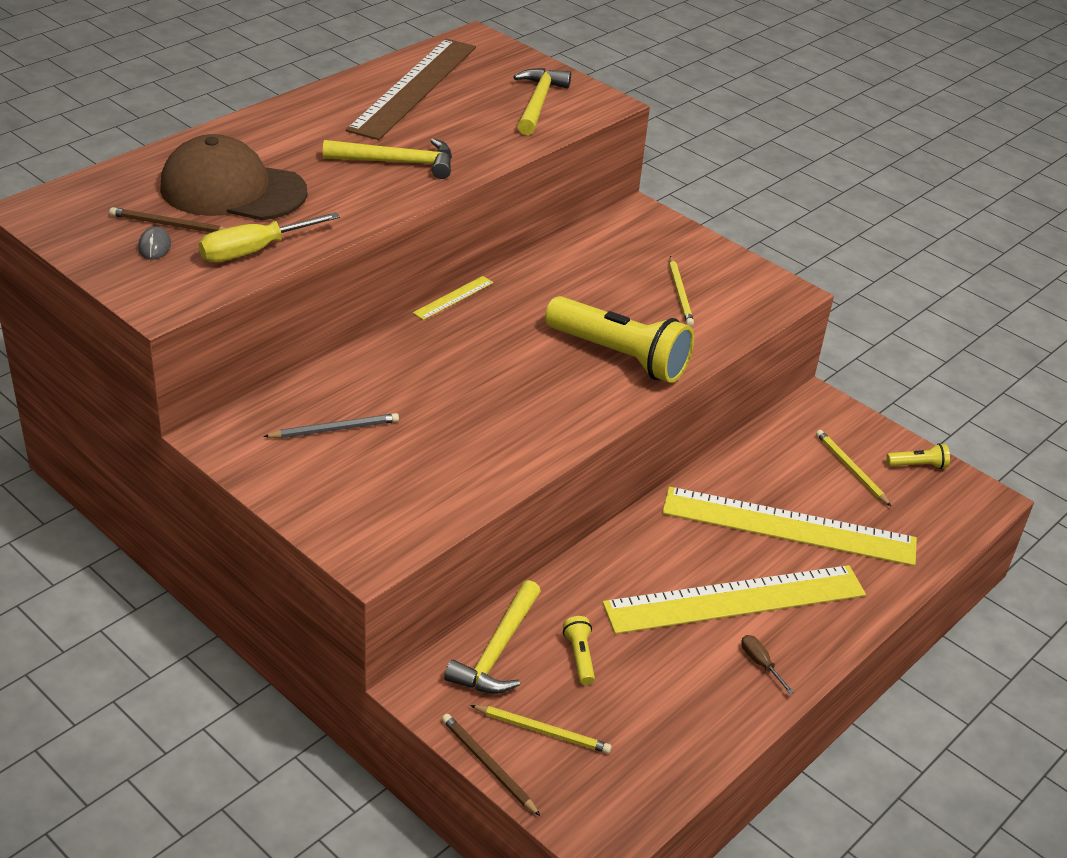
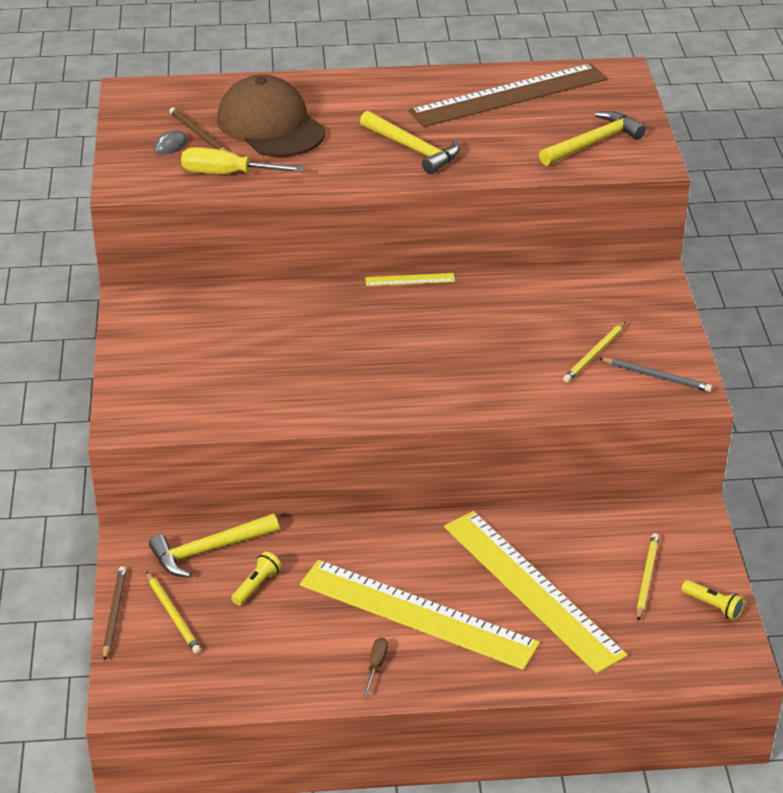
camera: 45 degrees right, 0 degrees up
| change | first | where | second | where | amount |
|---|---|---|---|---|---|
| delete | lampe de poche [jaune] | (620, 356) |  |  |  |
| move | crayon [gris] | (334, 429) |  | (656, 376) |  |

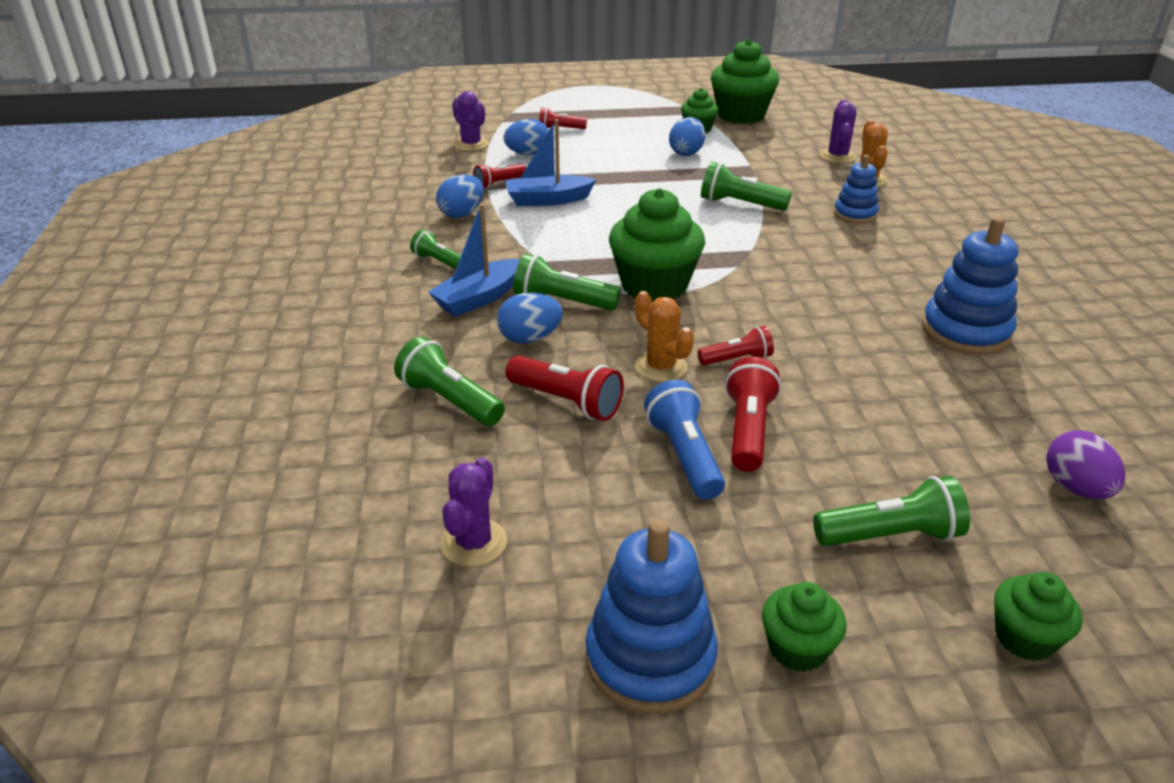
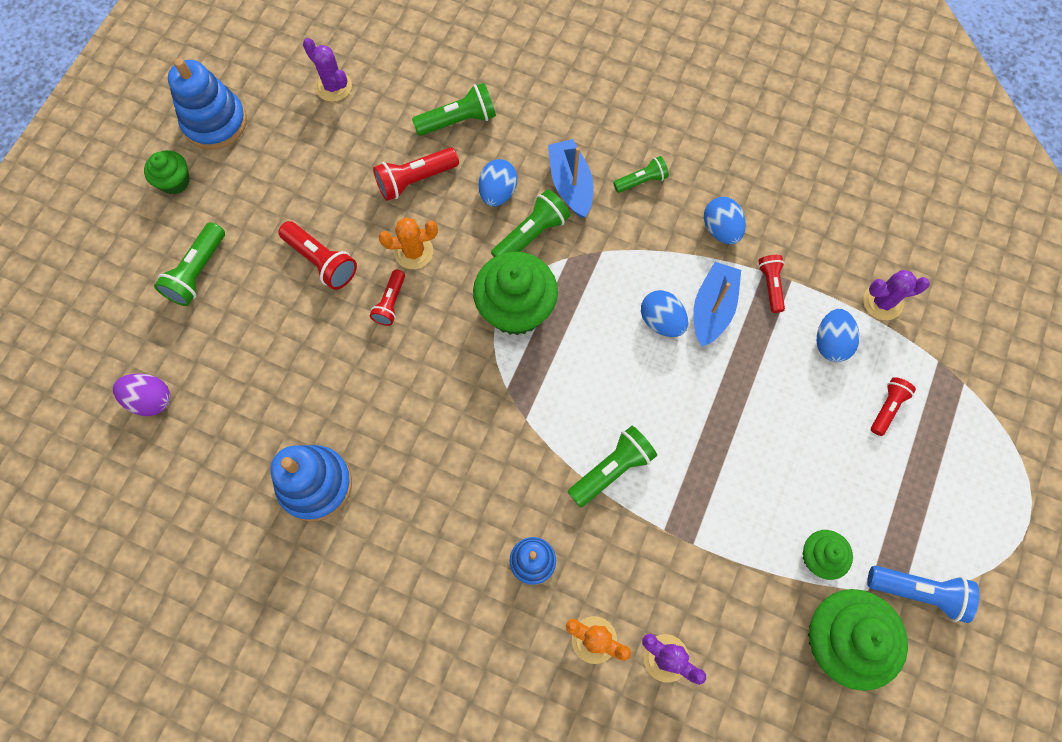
camera: 120 degrees right, 35 degrees up
| change | first | where | second | where | amount |
|---|---|---|---|---|---|
| delete | muffin [vert] | (1024, 638) |  |  |  |
| move | lampe de poche [bleu] | (684, 455) |  | (918, 592) |  |
| move | œuf [bleu] | (686, 153) |  | (661, 321) |  |

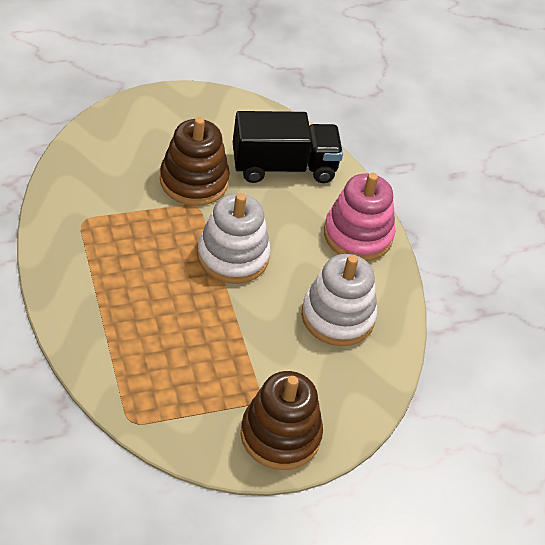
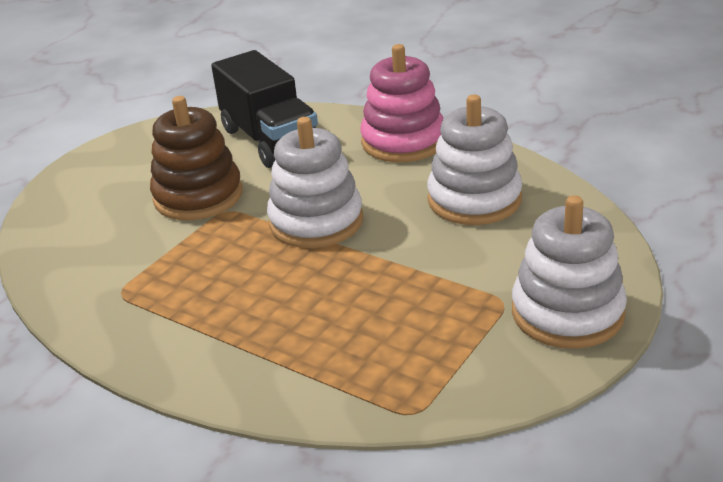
camera: 30 degrees left, 15 degrees down
| change | first | where | second | where | amount |
|---|---|---|---|---|---|
| recolor | jouet à empiler [marron] | (280, 435) | jouet à empiler [blanc] | (567, 312) |  |
| rotate | camion [noir] | (283, 167) |  | (270, 140) | 105 degrees clockwise |

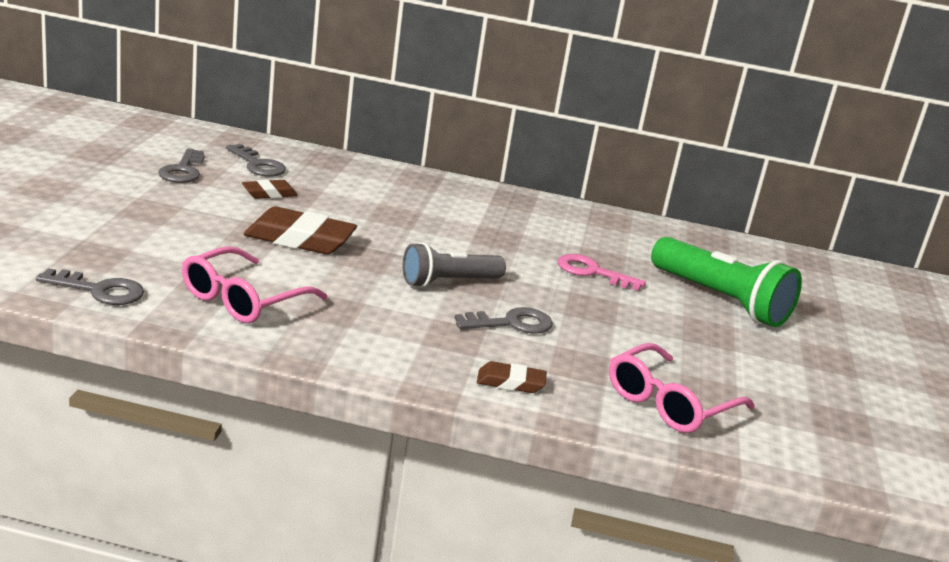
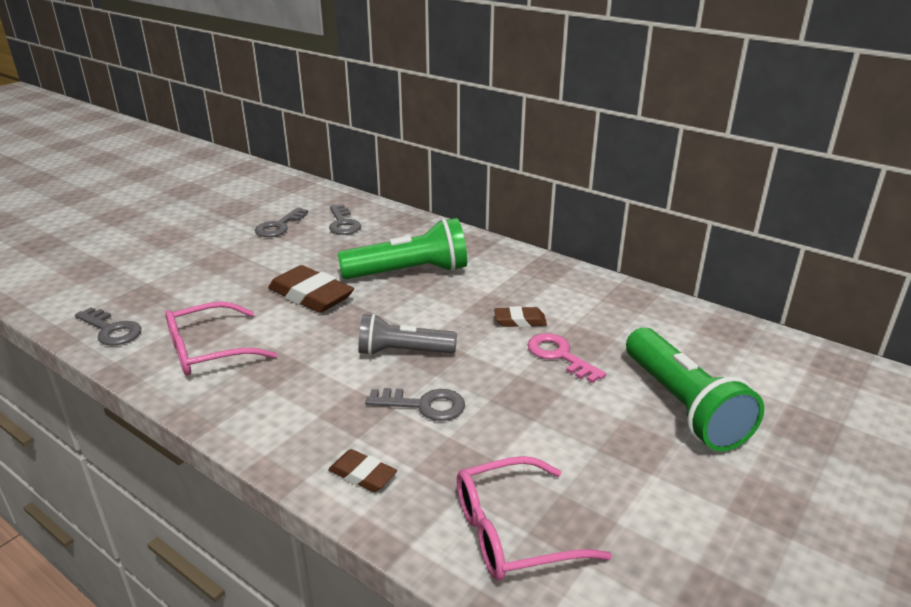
camera: 30 degrees right, 5 degrees up
| change | first | where | second | where | amount |
|---|---|---|---|---|---|
| insert |  |  | lampe de poche [vert] | (409, 272) |  |
| move | gomme [marron] | (269, 193) |  | (520, 321) |  |

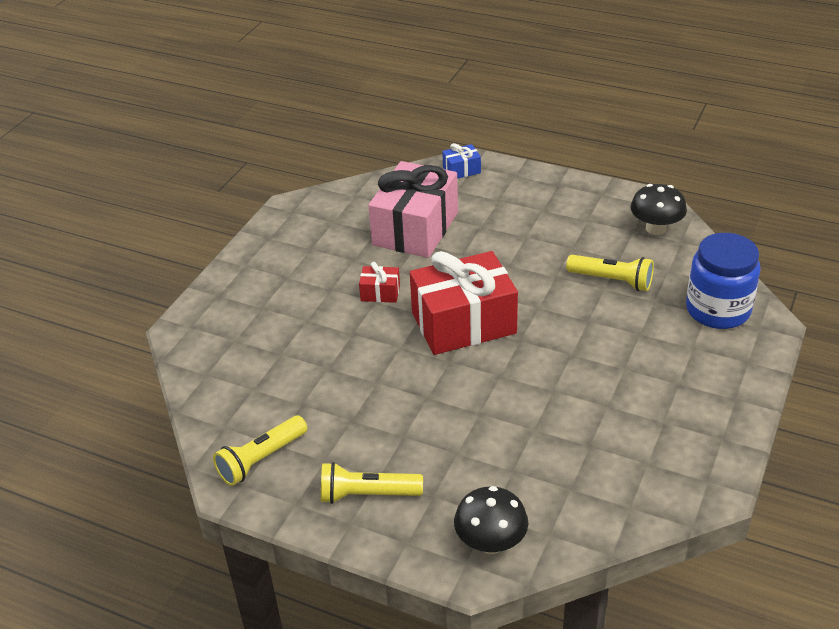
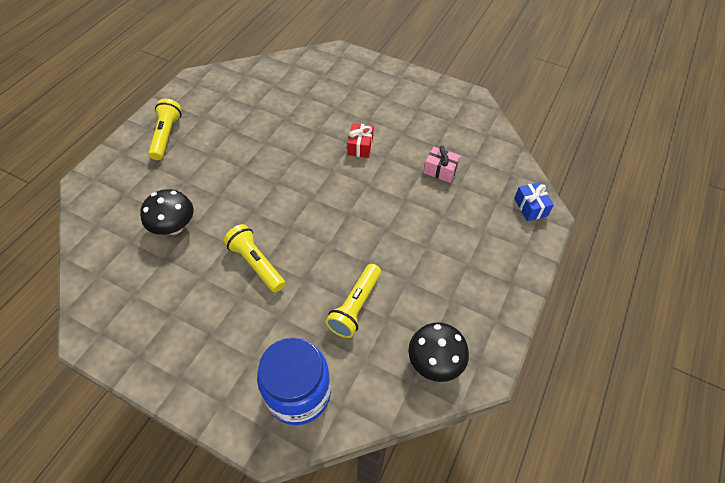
camera: 90 degrees right, 15 degrees up
| change | first | where | second | where | amount |
|---|---|---|---|---|---|
| delete | cadeau [rouge] | (463, 323) |  |  |  |
| move | lampe de poche [jaune] | (261, 459) |  | (256, 263) |  |
| move | champignon [noir] | (491, 542) |  | (174, 227) |  |
| resize | cadeau [rose] | (415, 228) |  | (440, 170) | x0.43 |

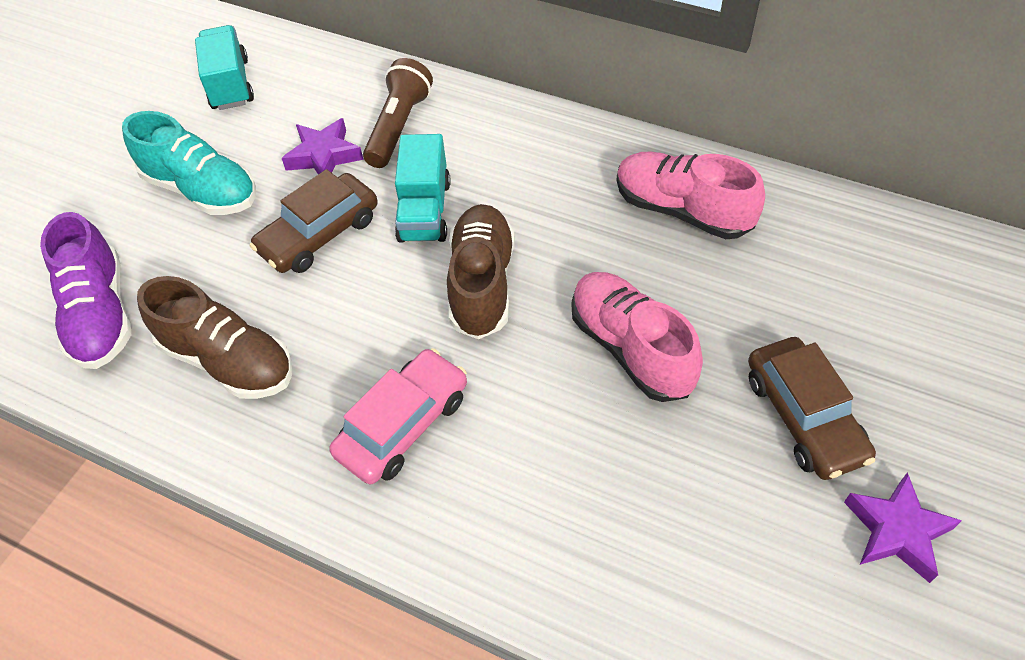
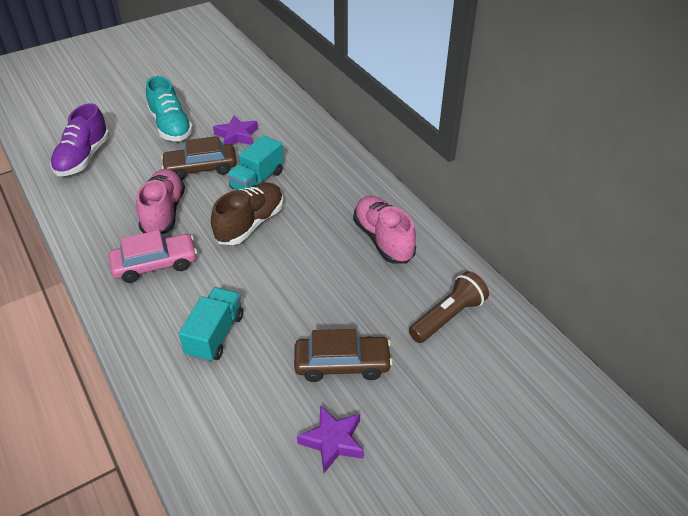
camera: 30 degrees right, 10 degrees down
| change | first | where | second | where | amount |
|---|---|---|---|---|---|
| delete | chaussure [marron] | (228, 360) |  |  |  |
| move | camion [turquoise] | (230, 84) |  | (215, 335) |  |
| move | lampe de poche [marron] | (399, 126) |  | (448, 317) |  |
| move | chaussure [rose] | (631, 348) |  | (164, 212) |  |
| rotate | voiture [marron] | (803, 417) |  | (342, 364) | 105 degrees counterclockwise |

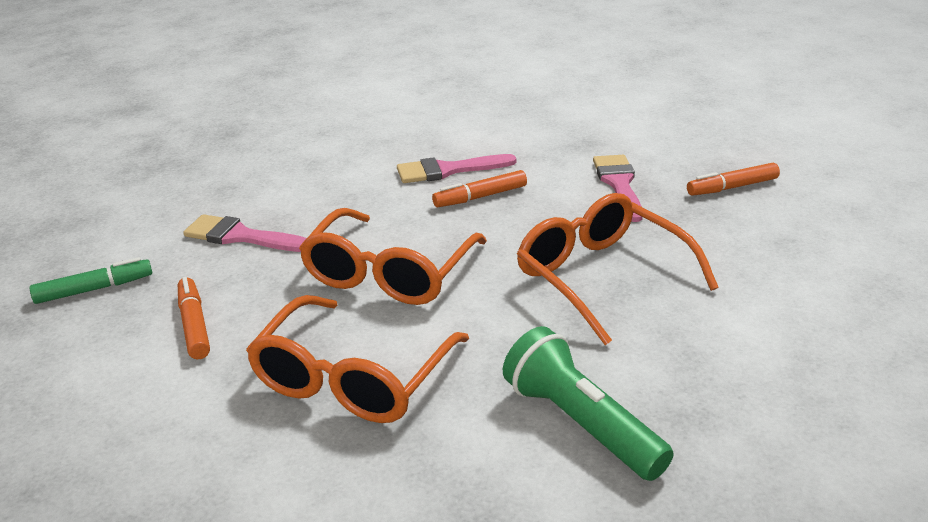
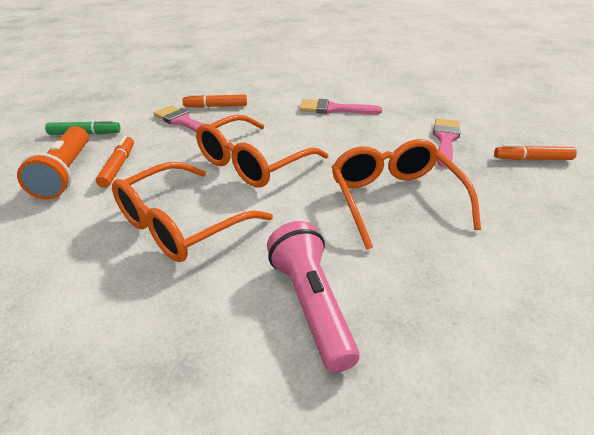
camera: 20 degrees right, 5 degrees up
| change | first | where | second | where | amount |
|---|---|---|---|---|---|
| insert |  |  | lampe de poche [orange] | (65, 173) |  |
| move | feutre [orange] | (480, 197) |  | (216, 106) |  |
| recolor | lampe de poche [vert] | (581, 424) | lampe de poche [rose] | (311, 305) |  |

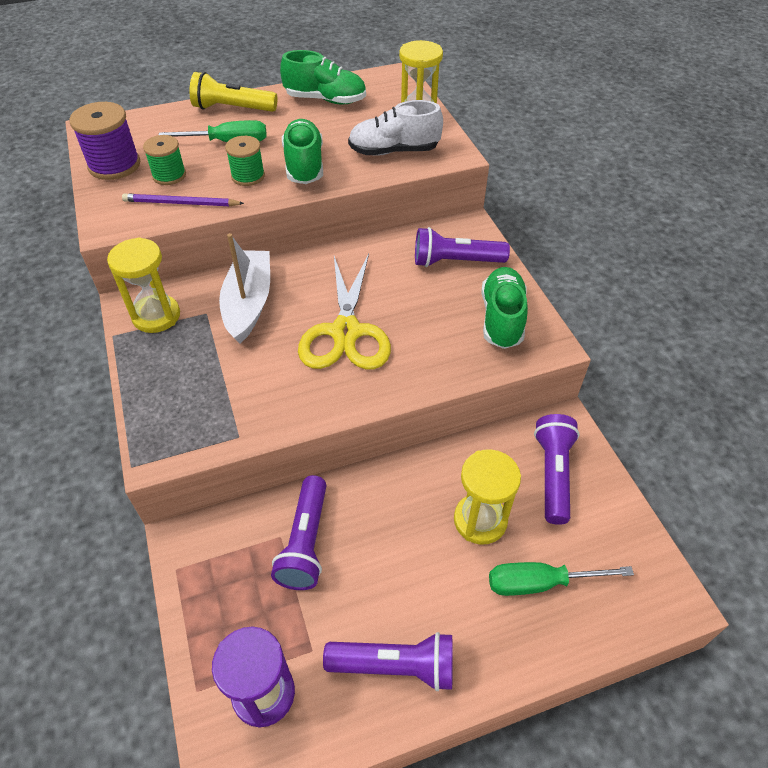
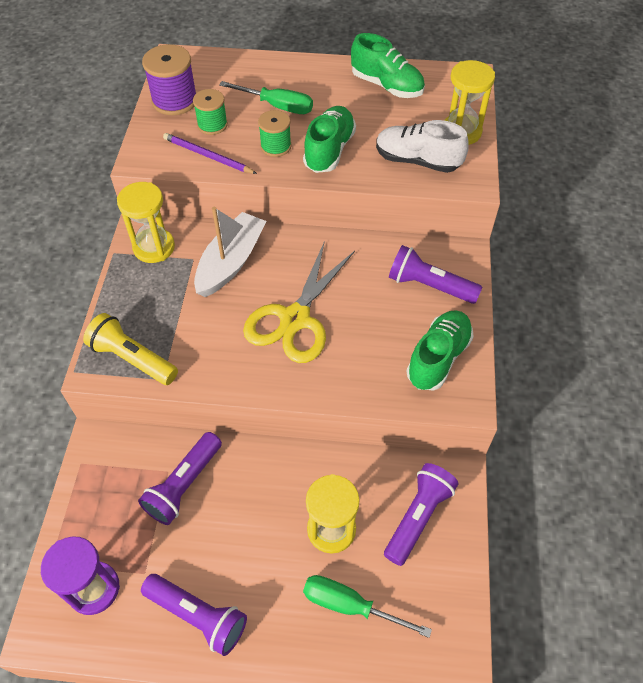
camera: 25 degrees right, 5 degrees up
| change | first | where | second | where | amount |
|---|---|---|---|---|---|
| move | lampe de poche [jaune] | (232, 108) |  | (133, 358) |  |

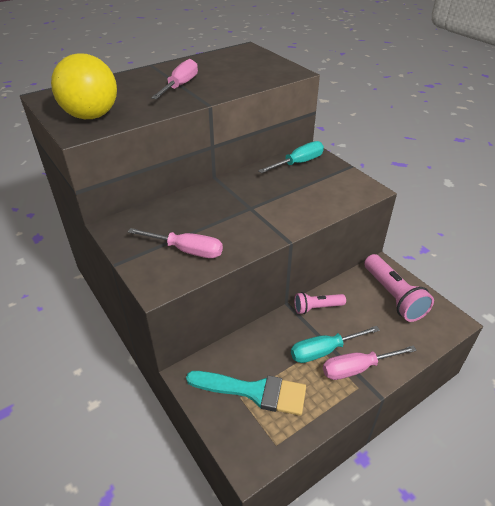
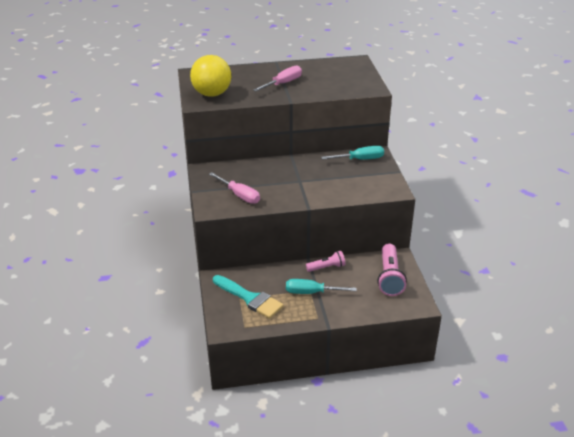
camera: 25 degrees right, 5 degrees down
| change | first | where | second | where | amount |
|---|---|---|---|---|---|
| delete | tournevis [rose] | (357, 368) |  |  |  |
| rotate | lampe de poche [rose] | (317, 308) |  | (327, 267) | 150 degrees clockwise |

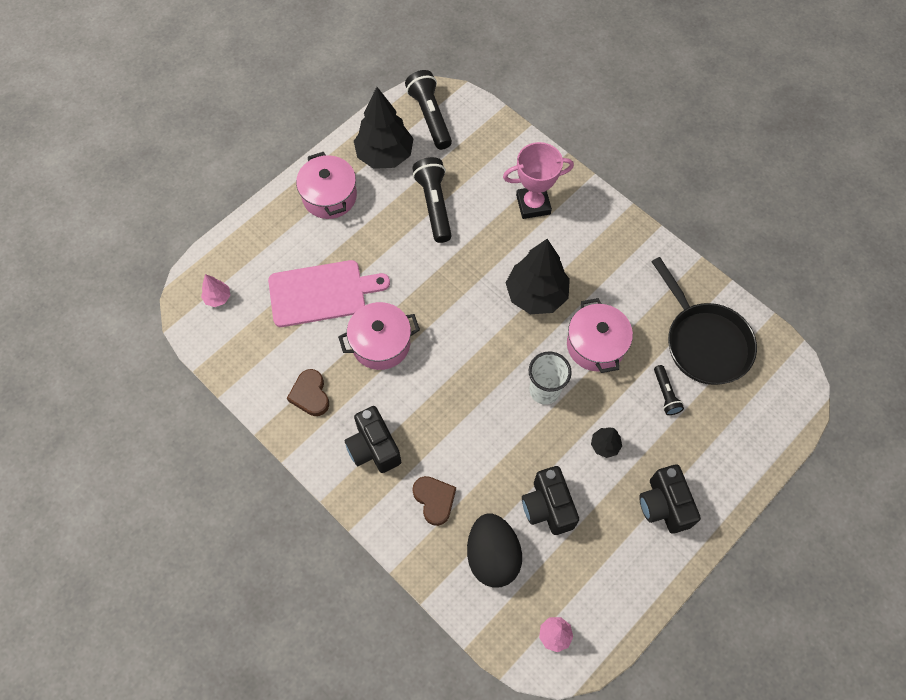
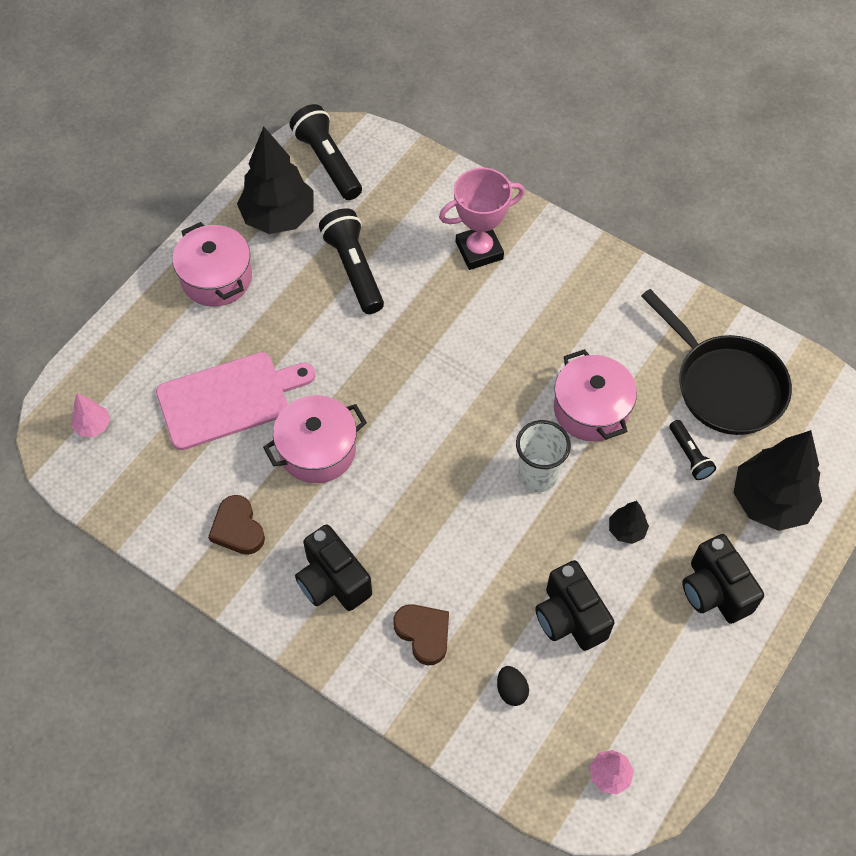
camera: 10 degrees left, 5 degrees down
| change | first | where | second | where | amount |
|---|---|---|---|---|---|
| move | arbre [noir] | (536, 295) |  | (770, 502) |  |
| resize | œuf [noir] | (492, 556) |  | (511, 690) | x0.44 |

